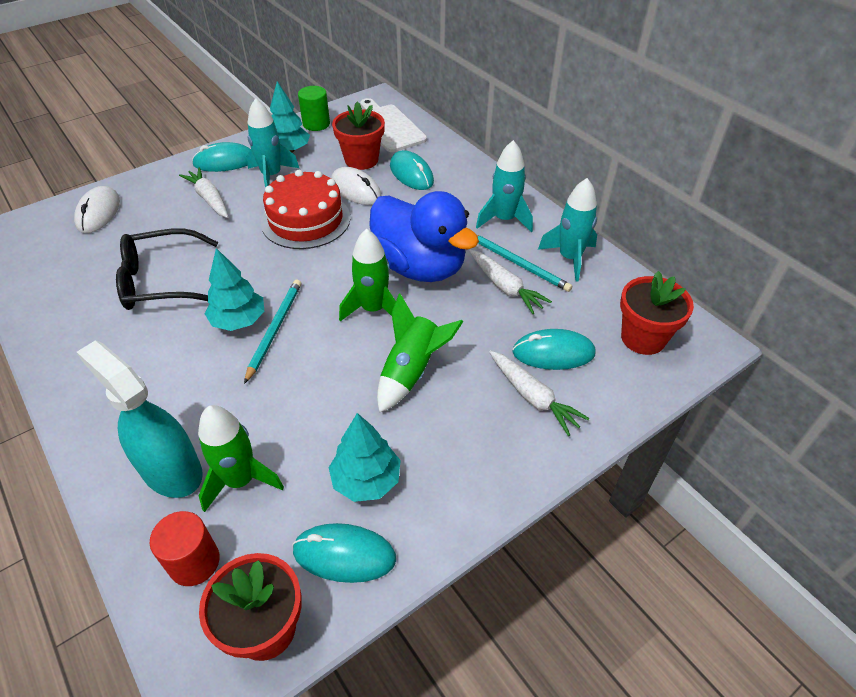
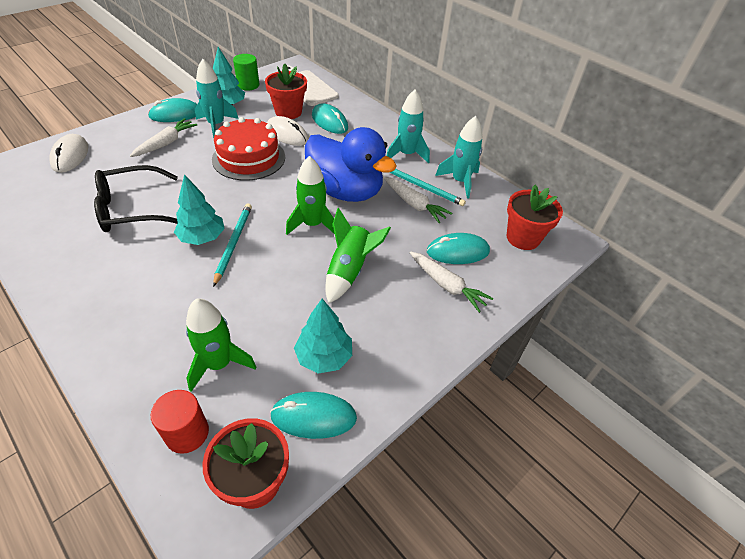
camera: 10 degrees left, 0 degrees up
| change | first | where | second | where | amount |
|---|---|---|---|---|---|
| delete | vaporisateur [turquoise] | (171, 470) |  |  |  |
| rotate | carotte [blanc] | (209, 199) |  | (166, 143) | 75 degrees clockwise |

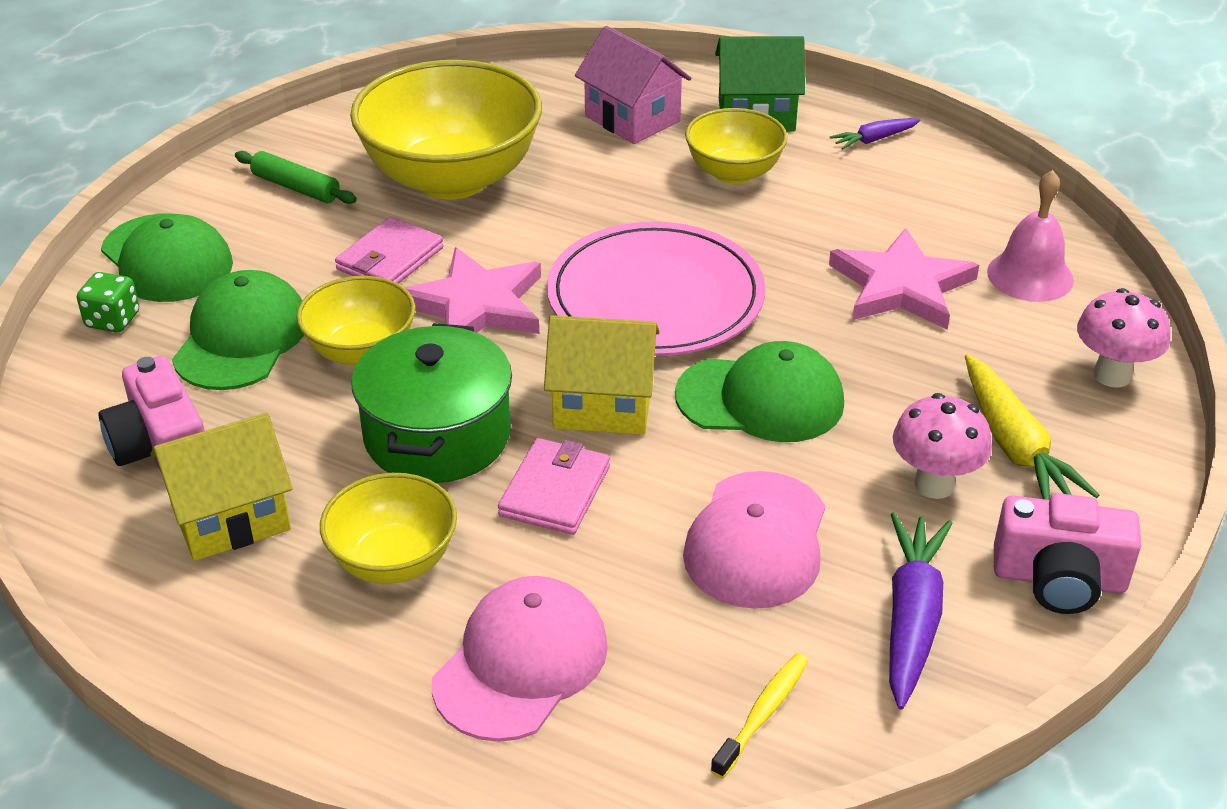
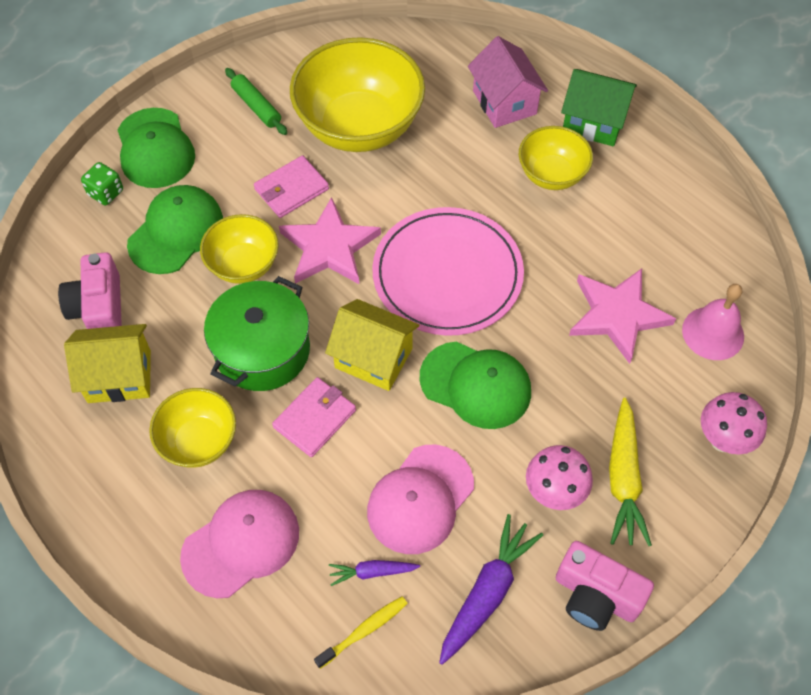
camera: 20 degrees right, 20 degrees up
| change | first | where | second | where | amount |
|---|---|---|---|---|---|
| move | carotte [violet] | (874, 139) |  | (372, 572) |  |

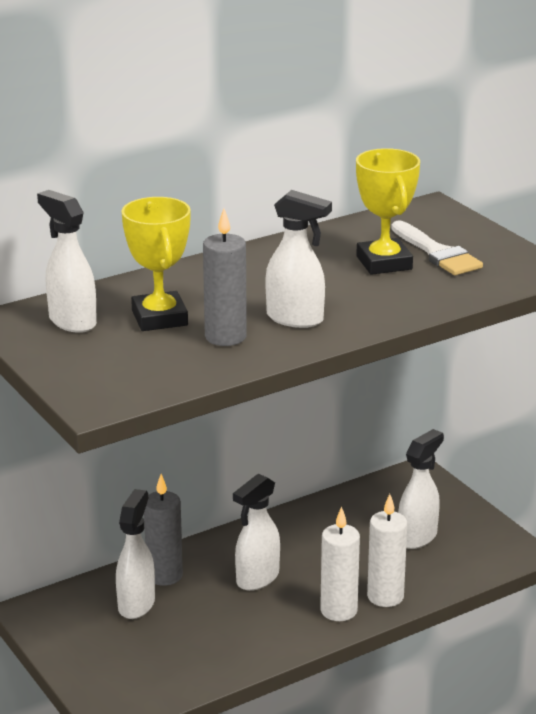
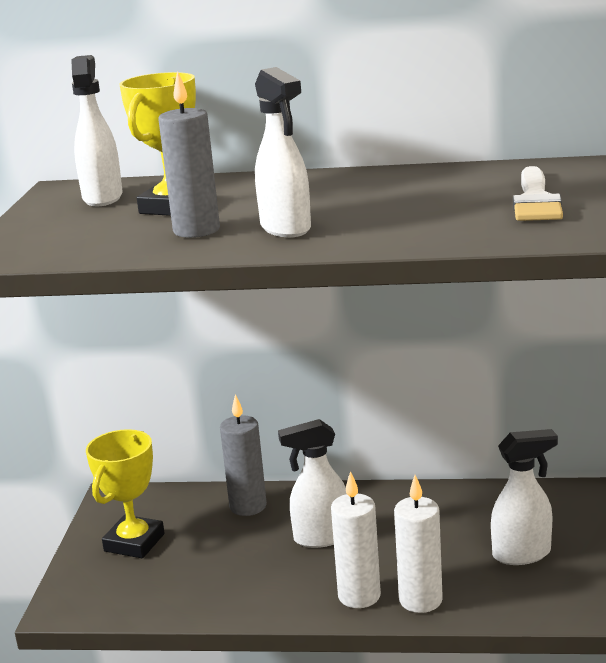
camera: 40 degrees right, 5 degrees down
| change | first | where | second | where | amount |
|---|---|---|---|---|---|
| delete | vaporisateur [blanc] | (136, 604) |  |  |  |
| move | trophée [jaune] | (384, 263) |  | (134, 542) |  |

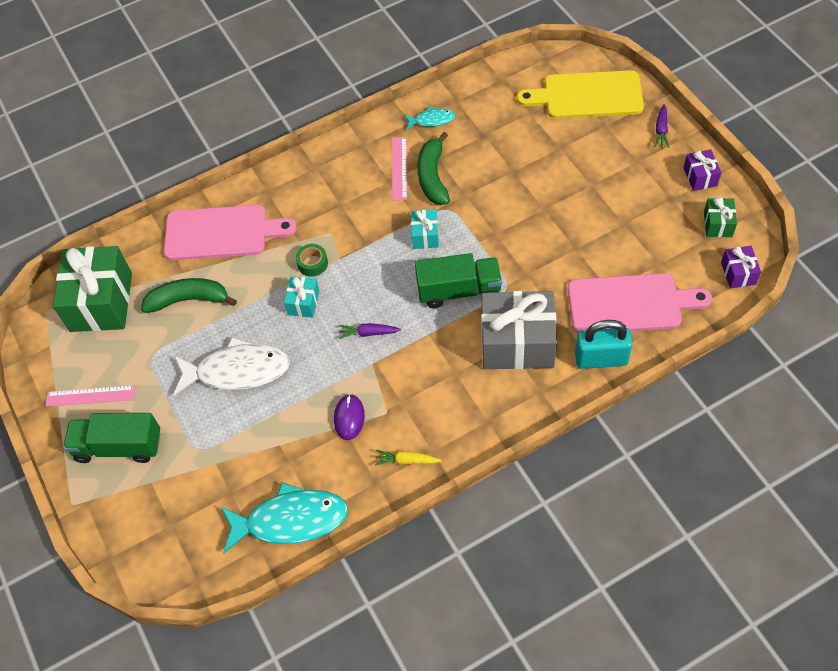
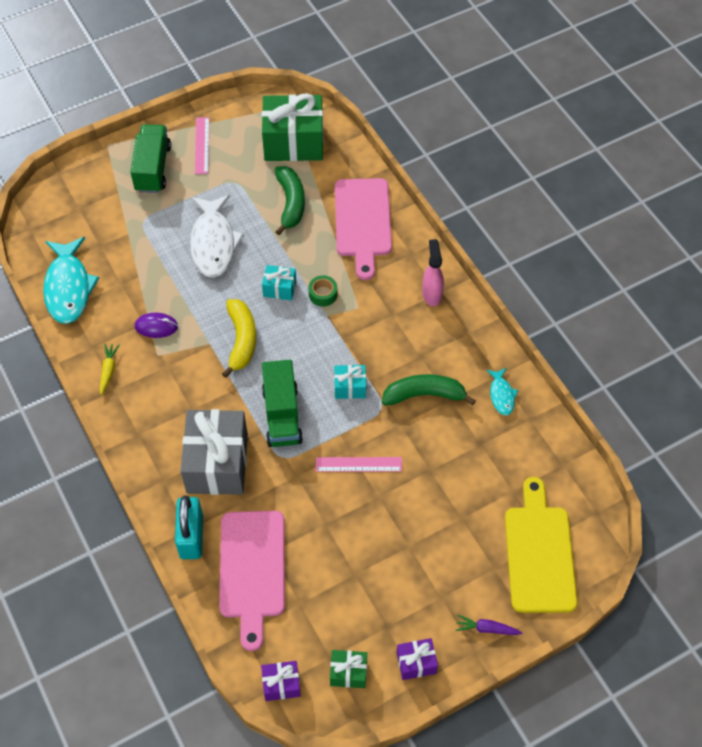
camera: 85 degrees right, 0 degrees up
| change | first | where | second | where | amount |
|---|---|---|---|---|---|
| insert |  |  | vaporisateur [rose] | (432, 294) |  |
| move | règle [rose] | (399, 168) |  | (358, 464) |  |
| replace | carotte [violet] | (368, 333) | banane [jaune] | (241, 340) |  |

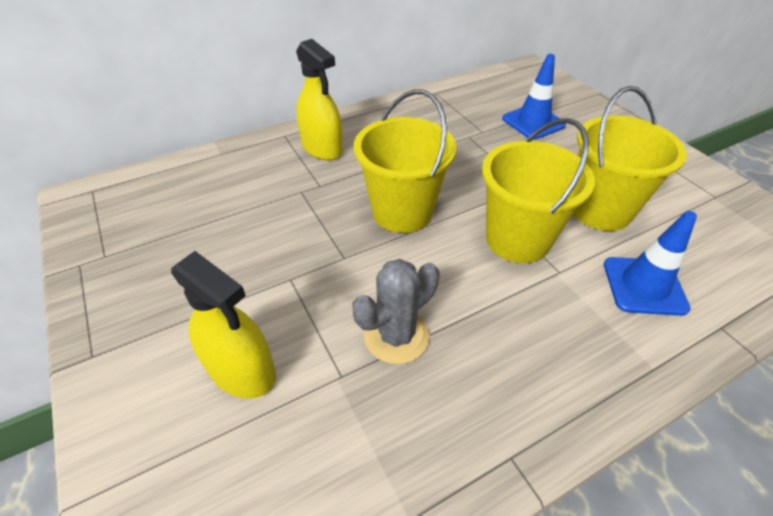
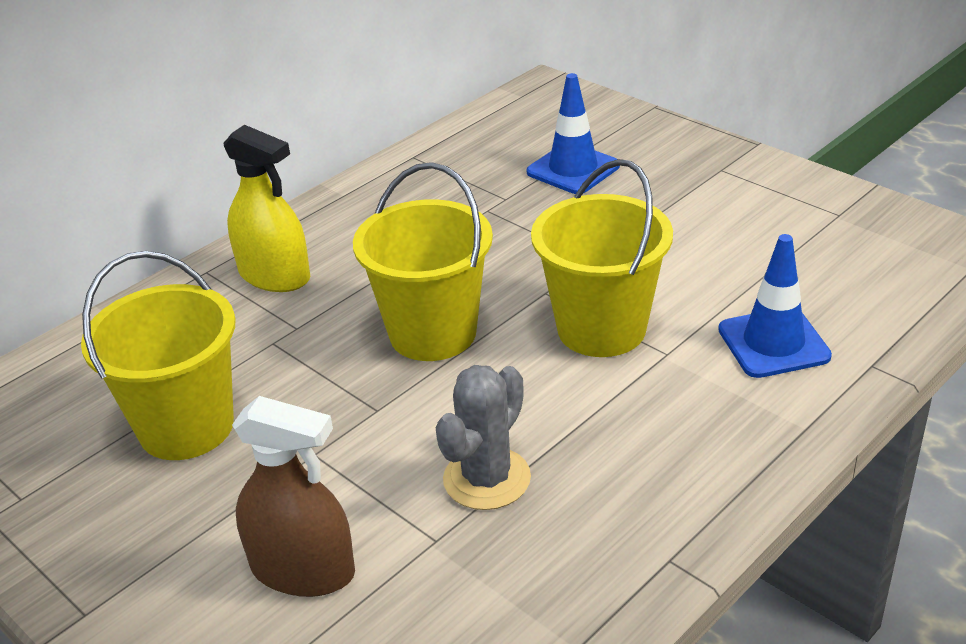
camera: 15 degrees left, 10 degrees down
| change | first | where | second | where | amount |
|---|---|---|---|---|---|
| move | seau [jaune] | (600, 210) |  | (186, 427) |  |
| recolor | vaporisateur [jaune] | (242, 370) | vaporisateur [marron] | (303, 570) |  |

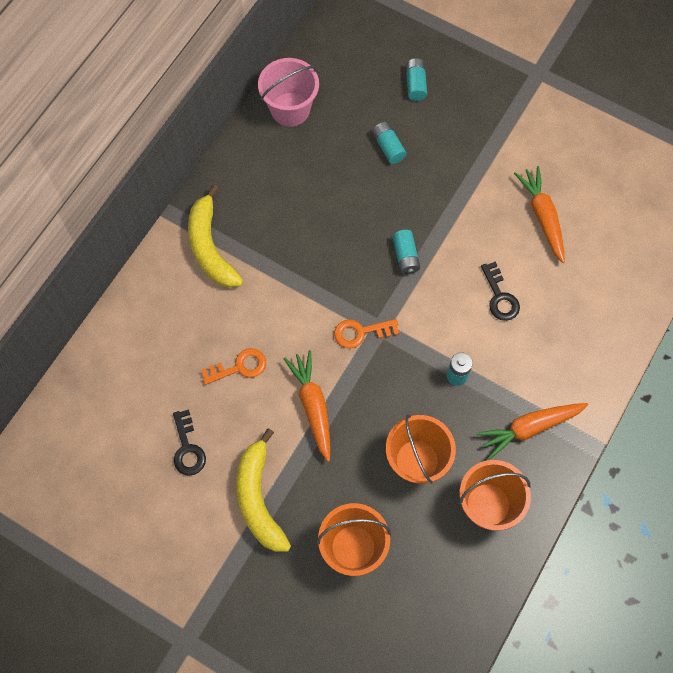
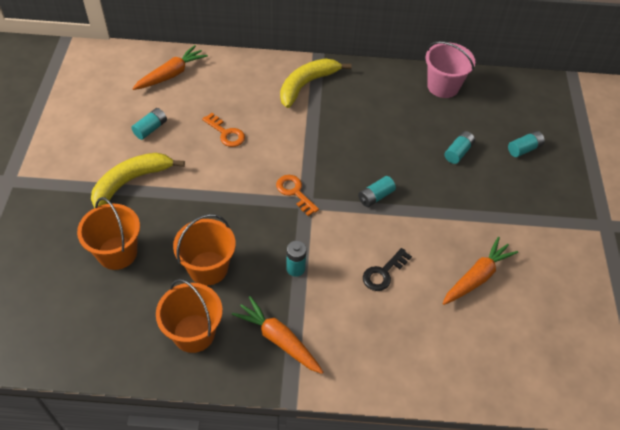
camera: 60 degrees right, 15 degrees down
| change | first | where | second | where | amount |
|---|---|---|---|---|---|
| move | carotte [orange] | (313, 406) |  | (171, 74) |  |
| replace | clé [noir] | (187, 448) | pile [turquoise] | (151, 129) |  |

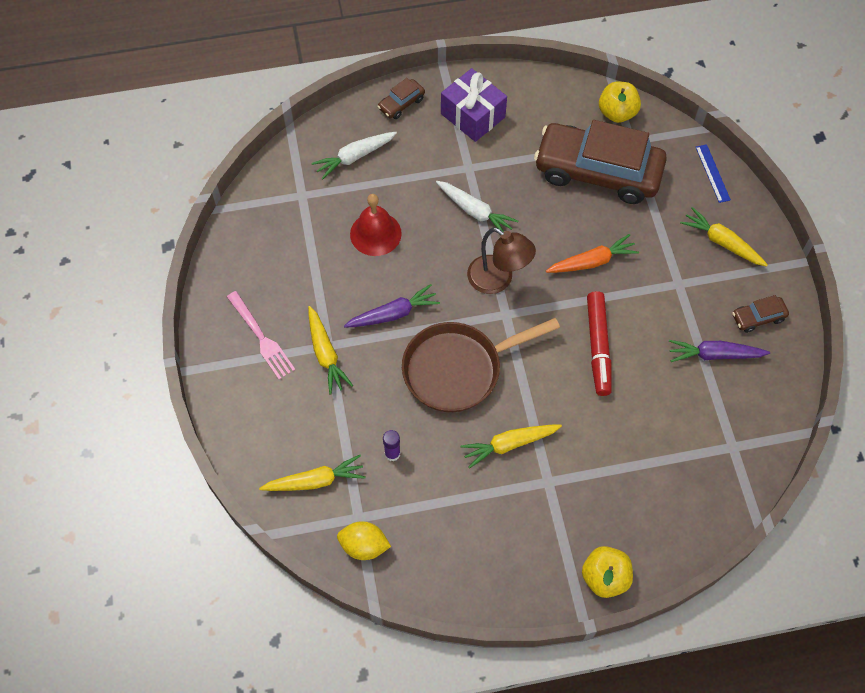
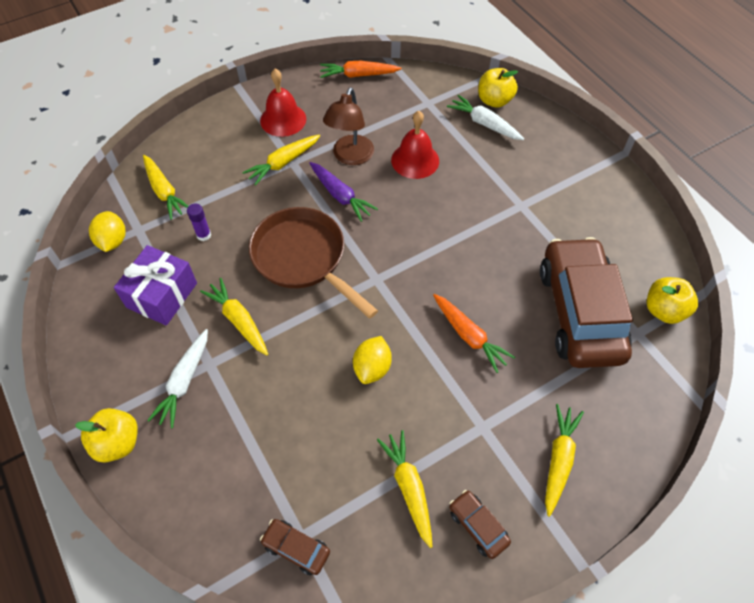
camera: 70 degrees right, 5 degrees down
| change | first | where | second | where | amount |
|---|---|---|---|---|---|
| delete | règle [bleu] | (712, 173) |  |  |  |
| insert |  |  | carotte [orange] | (358, 75) |  |
| insert |  |  | pomme [jaune] | (494, 101) |  |
| move | voiture [marron] | (401, 104) |  | (296, 548) |  |
| move | carotte [blanc] | (475, 211) |  | (184, 382) |  |
| move | cadeau [violet] | (472, 115) |  | (162, 295) |  |
| move | lampe [marron] | (498, 280) |  | (350, 157) |  |
| replace | fourchette [rose] | (261, 337) | cloche [rouge] | (283, 119) |  |
| replace | feutre [rouge] | (598, 347) | citron [jaune] | (372, 368) |  |
| recolor | carotte [violet] | (714, 355) | carotte [jaune] | (409, 488) |  |

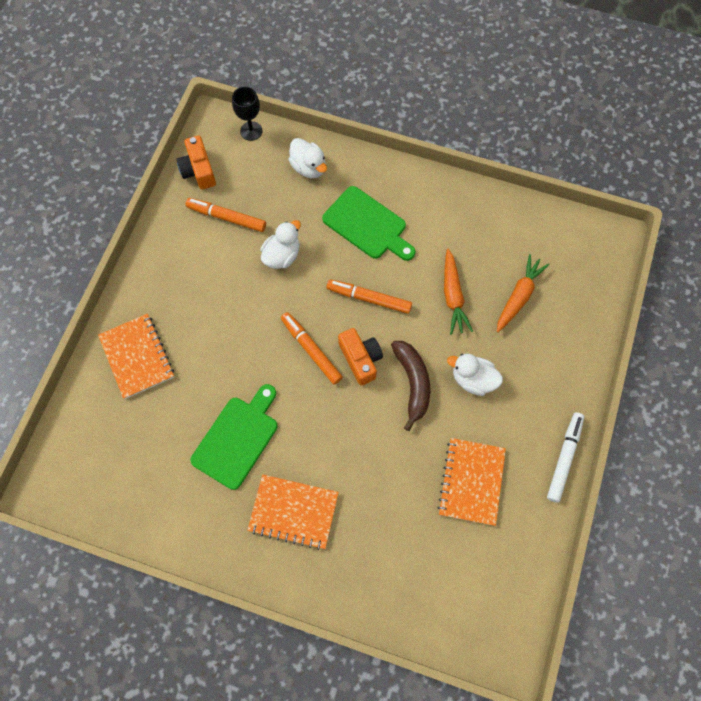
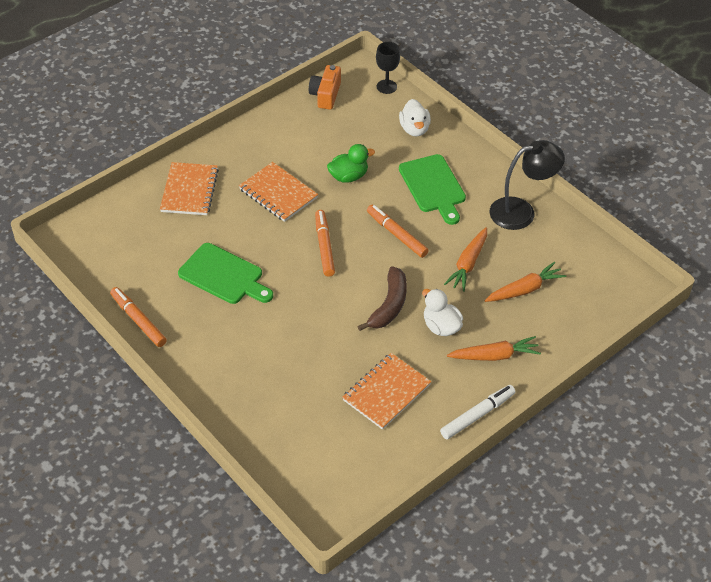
camera: 30 degrees right, 20 degrees down
| change | first | where | second | where | amount |
|---|---|---|---|---|---|
| delete | appareil photo [orange] | (360, 359) |  |  |  |
| insert |  |  | carotte [orange] | (494, 356) |  |
| insert |  |  | lampe [noir] | (521, 211) |  |
| move | feutre [orange] | (226, 217) |  | (138, 320) |  |
| move | carnet [orange] | (293, 512) |  | (278, 193) |  |
| recolor | canard [blanc] | (282, 255) | canard [vert] | (348, 176) |  |
| rotate | planche à découper [vert] | (237, 438) |  | (224, 275) | 60 degrees clockwise |

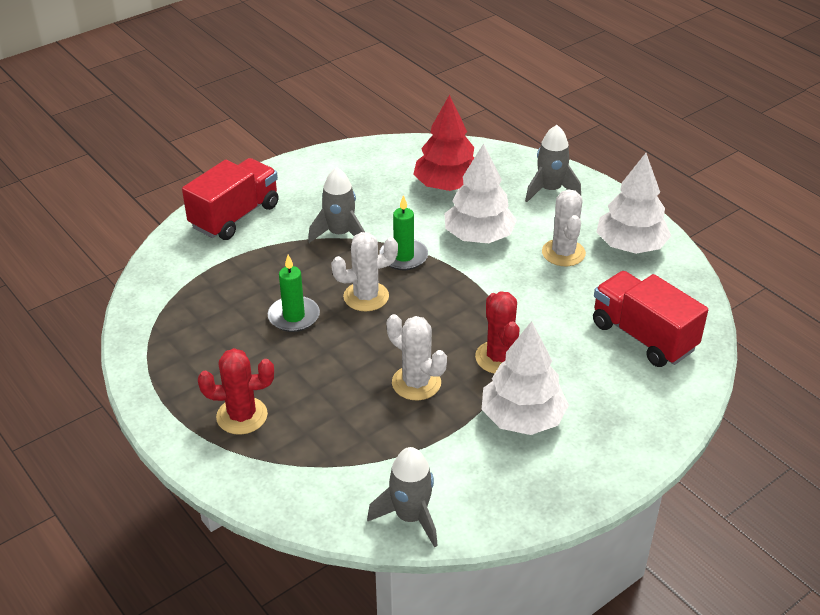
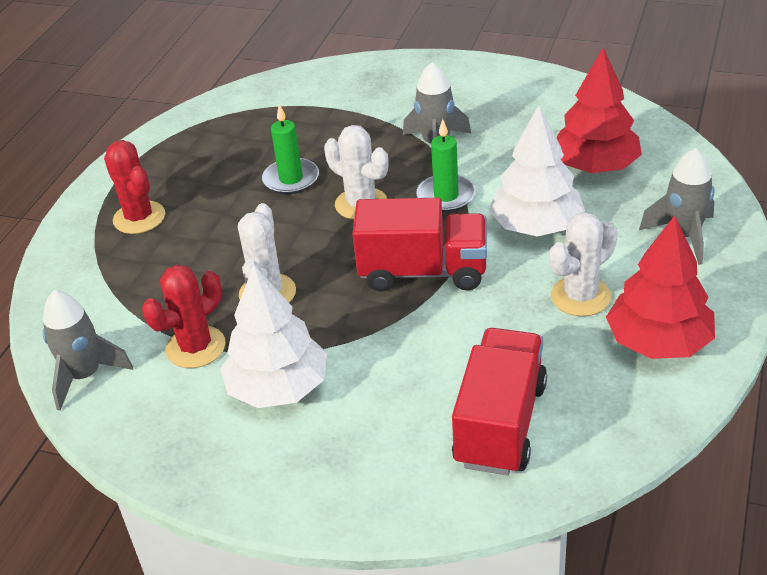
camera: 60 degrees right, 0 degrees up
| change | first | where | second | where | amount |
|---|---|---|---|---|---|
| move | camion [rouge] | (235, 216) |  | (423, 271) |  |
| move | cactus [rouge] | (499, 357) |  | (195, 347) |  |
| recolor | arbre [blanc] | (630, 246) | arbre [rouge] | (658, 342) |  |

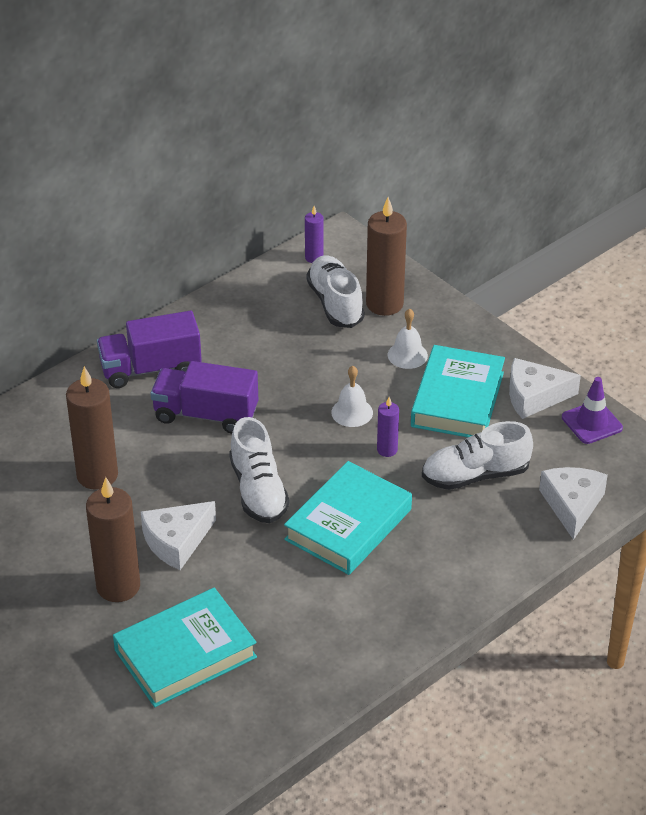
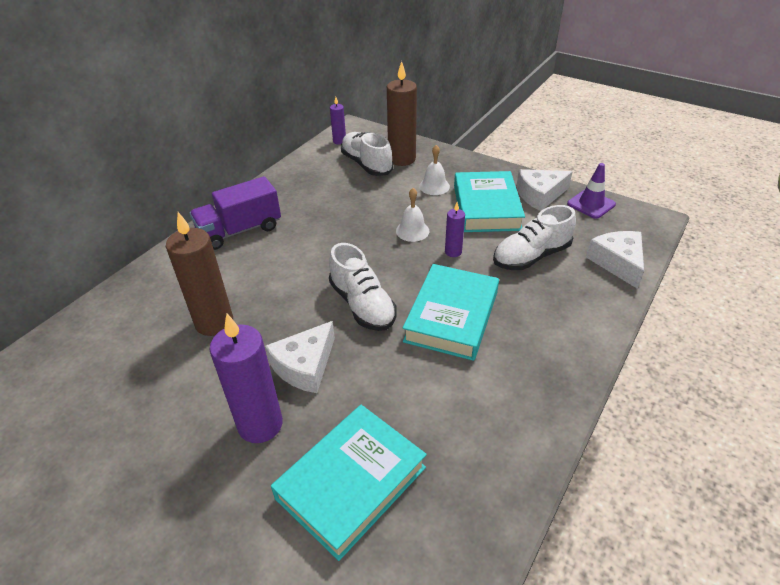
camera: 15 degrees left, 0 degrees up
| change | first | where | second | where | amount |
|---|---|---|---|---|---|
| delete | camion [violet] | (206, 414) |  |  |  |
| recolor | bougie [marron] | (118, 586) | bougie [violet] | (260, 424) |  |

